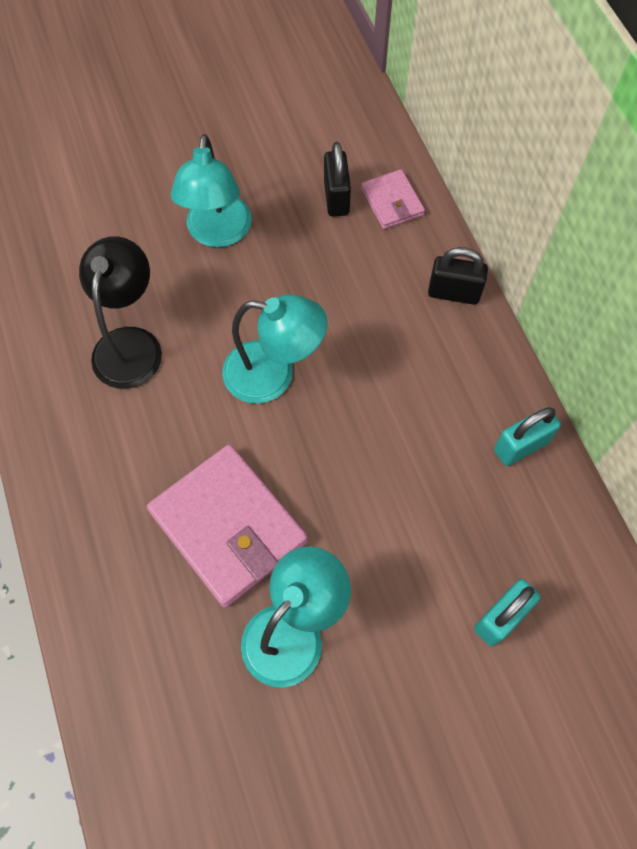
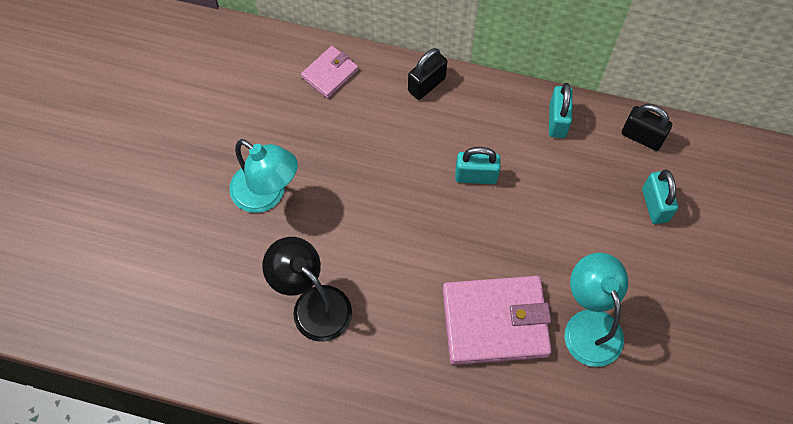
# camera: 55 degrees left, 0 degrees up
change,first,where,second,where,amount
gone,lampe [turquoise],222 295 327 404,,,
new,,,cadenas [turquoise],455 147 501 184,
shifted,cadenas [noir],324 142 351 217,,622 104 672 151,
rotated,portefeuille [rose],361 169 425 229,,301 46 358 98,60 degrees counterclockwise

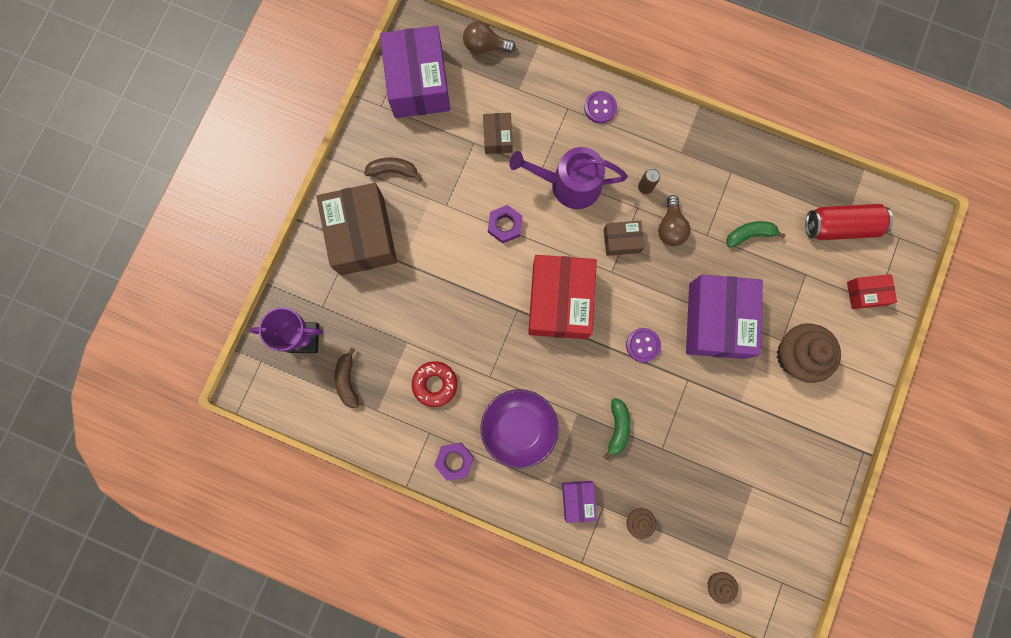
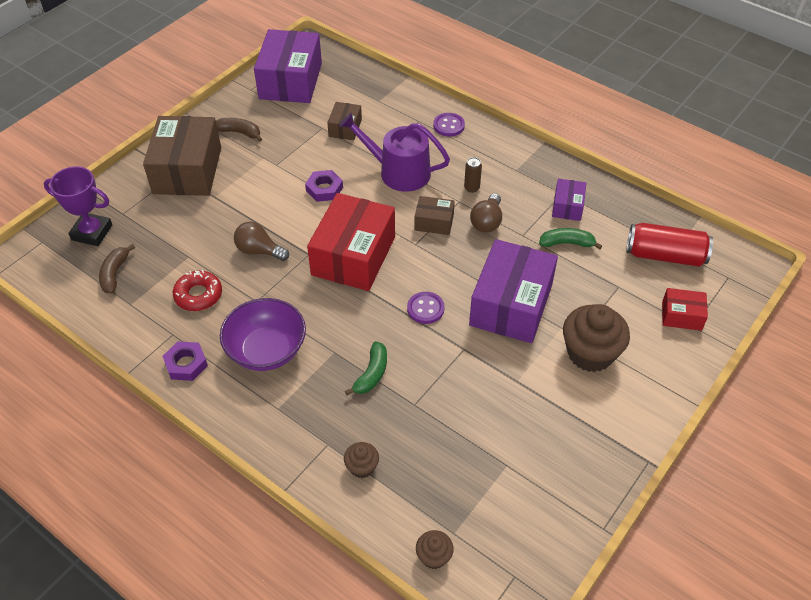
# camera: 15 degrees right, 30 degrees down
change,first,where,second,where,amount
shifted,ampoule [marron],463 21 516 54,,234 222 289 261,
shifted,boîte [violet],562 481 597 523,,552 179 586 221,

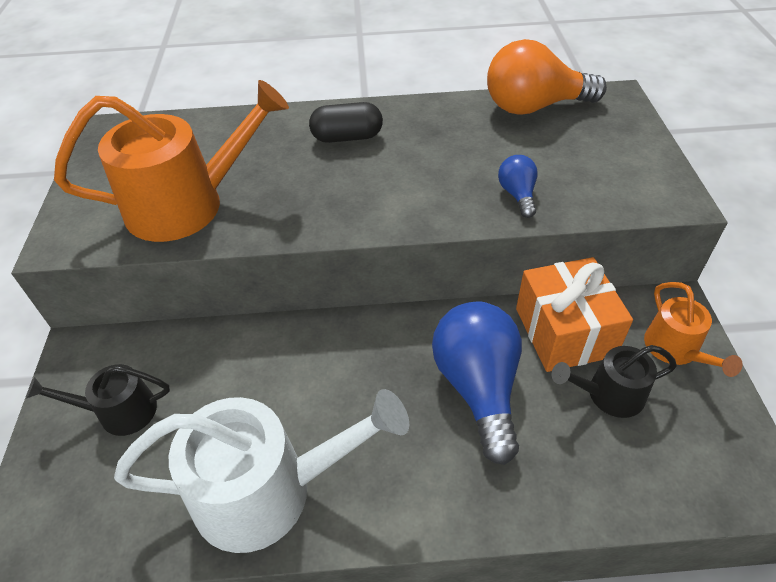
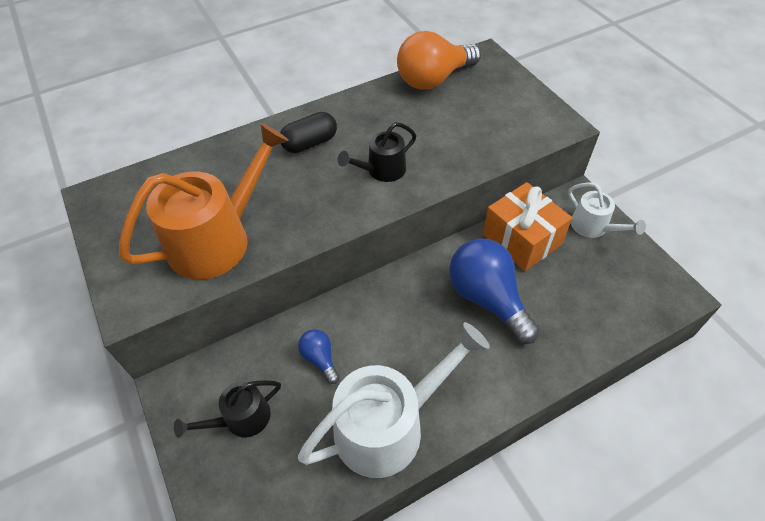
# camera: 25 degrees left, 5 degrees up
change,first,where,second,where,amount
shifted,ampoule [bleu],498 155 538 218,,298 329 340 384,
shifted,arrosoir [noir],552 345 677 418,,338 122 416 182,
repainted,arrosoir [orange],644 282 743 377,arrosoir [blanc],568 182 646 238,

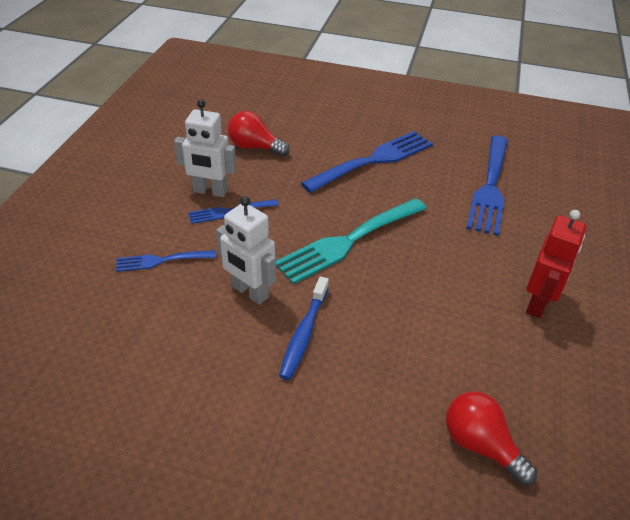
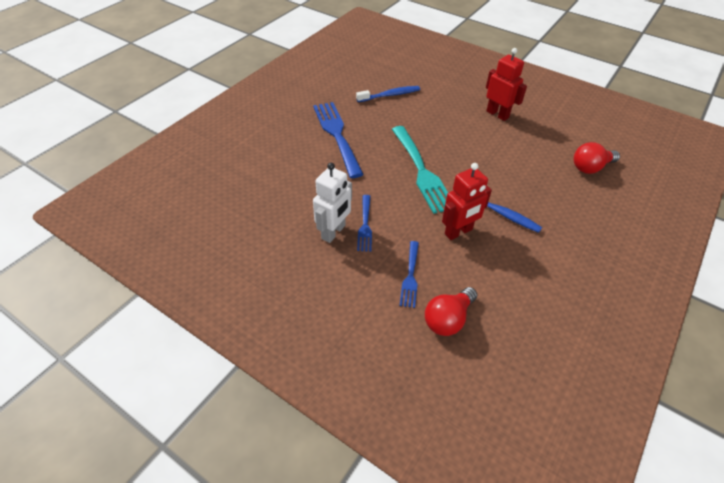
# camera: 70 degrees left, 5 degrees up
change,first,where,second,where,amount
shifted,ampoule [rouge],228 111 290 157,,425 287 477 336,
swapped,fourchette [bleu],466 135 508 236,brosse à dents [bleu],356 86 420 102,
repainted,robot [blanc],216 196 276 305,robot [rouge],442 163 492 240,

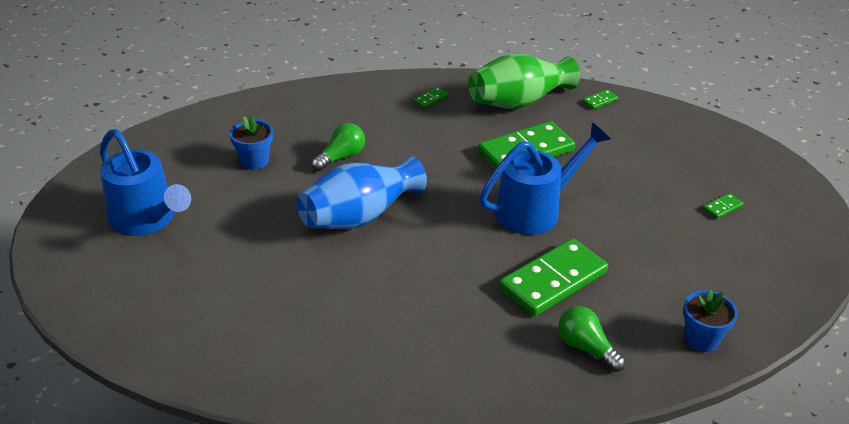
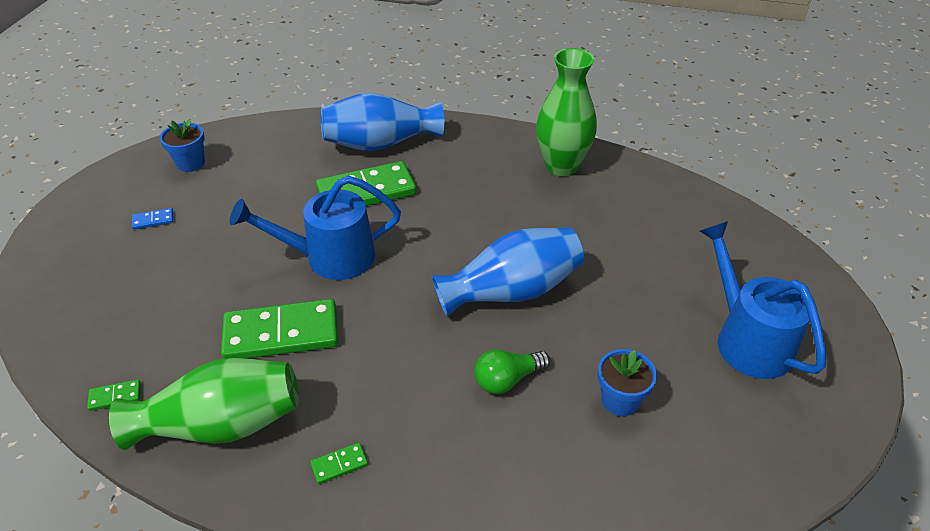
# camera: 160 degrees left, 5 degrees up
change,first,where,second,where,amount
new,,,vase [vert],536 48 597 176,
shifted,pot de fleurs [bleu],683 290 738 352,,160 119 205 172,
swapped,ampoule [vert],558 306 625 372,vase [bleu],320 93 444 151,
repainted,domino [vert],703 193 744 219,domino [bleu],132 208 173 230,

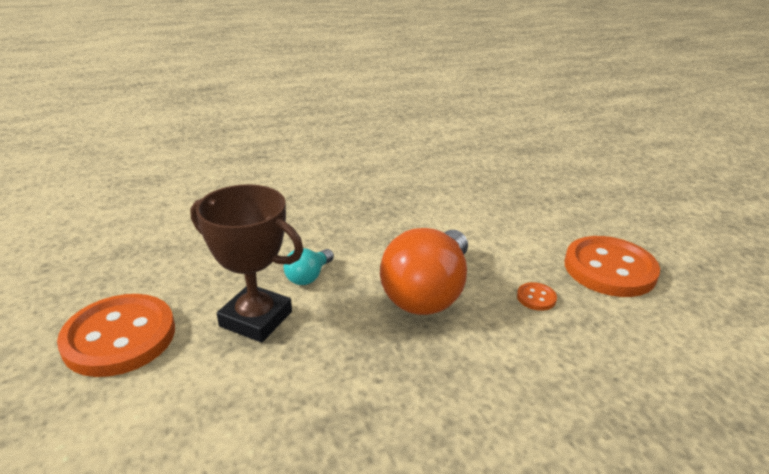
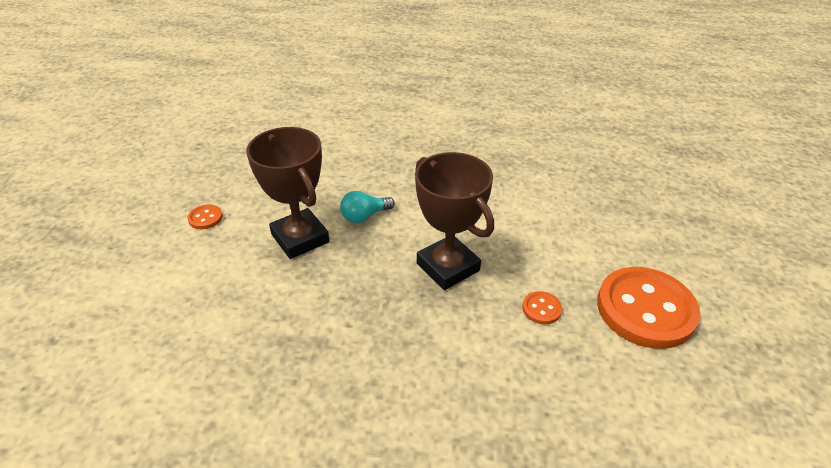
# camera: 30 degrees right, 10 degrees up
change,first,where,second,where,amount
swapped,ampoule [orange],380 228 468 315,trophée [marron],415 152 494 290,
scaled,bouton [orange],57 294 175 377,,187 204 223 229,x0.41

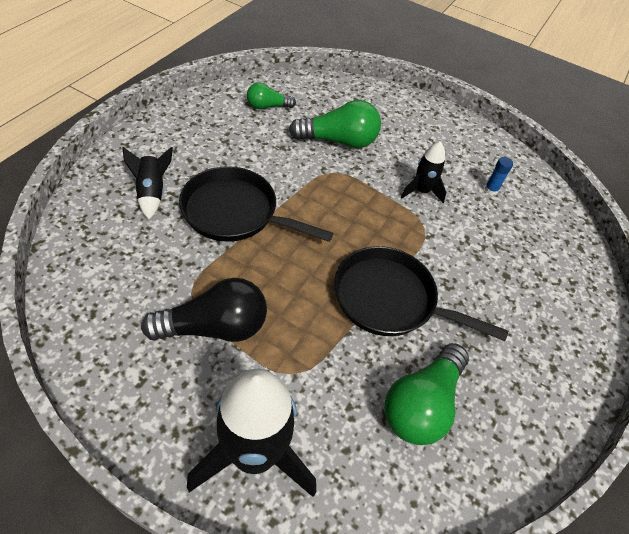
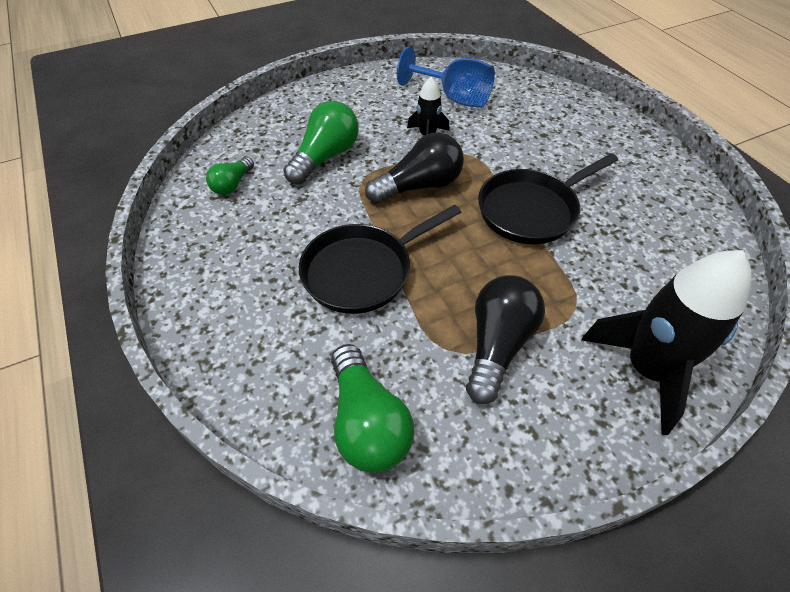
# camera: 50 degrees left, 0 degrees up
change,first,where,second,where,amount
gone,fusée [noir],122 147 173 219,,,
new,,,ampoule [noir],365 132 464 204,
shifted,ampoule [vert],384 343 469 445,,331 344 414 473,
swapped,bâton de colle [bleu],485 157 513 195,verre à pied [bleu],397 47 495 108,

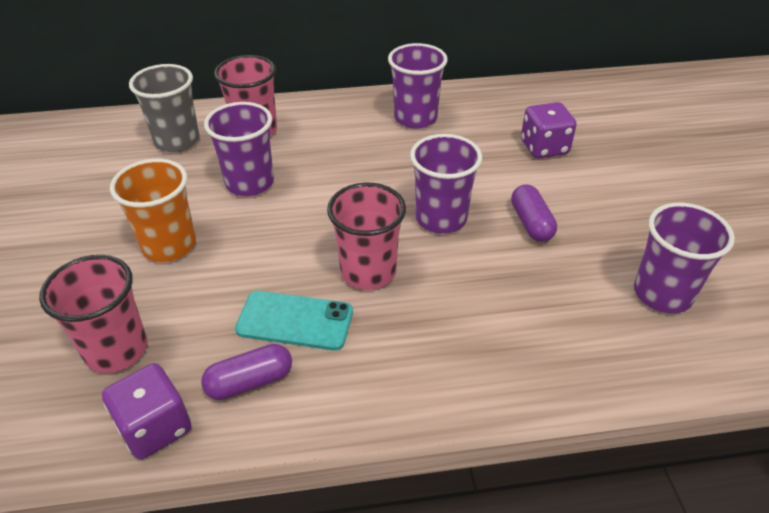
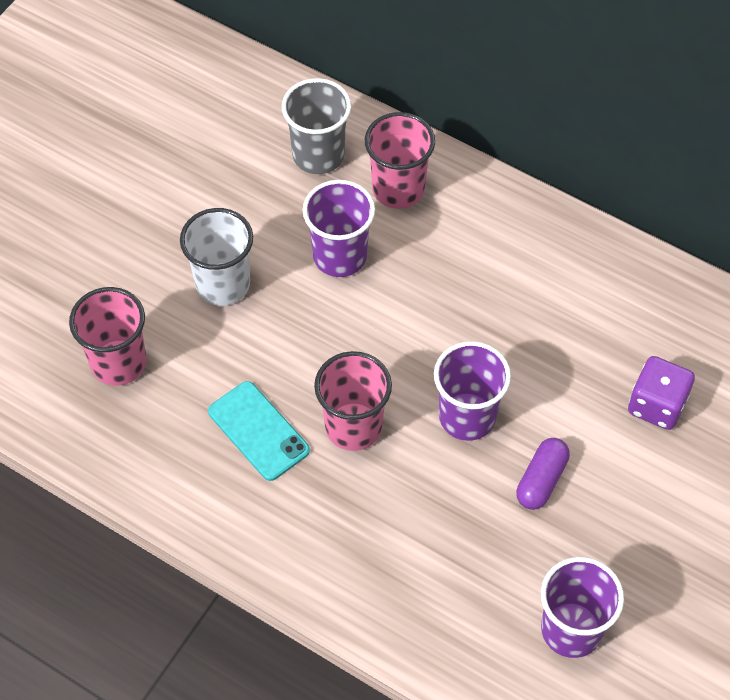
# camera: 40 degrees right, 15 degrees up
change,first,where,second,where,amount
gone,dé [violet],102 363 191 459,,,
gone,gélule [violet],201 344 292 400,,,
gone,gobelet [violet],388 43 448 129,,,
repainted,gobelet [orange],110 159 196 262,gobelet [blanc],180 208 253 306,

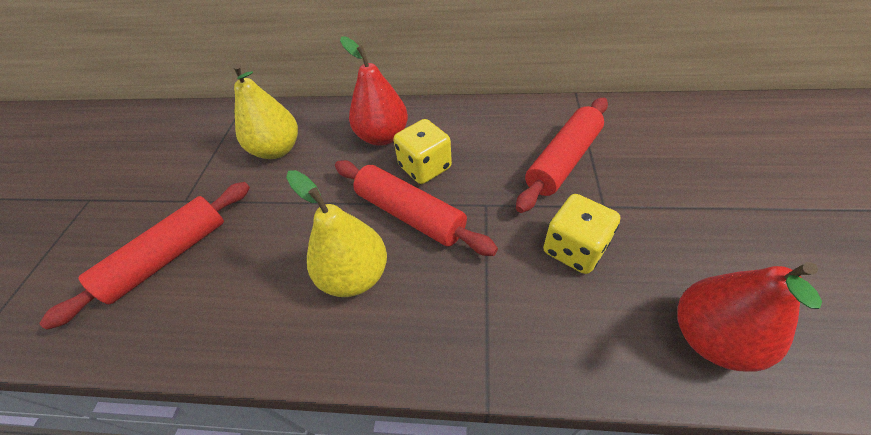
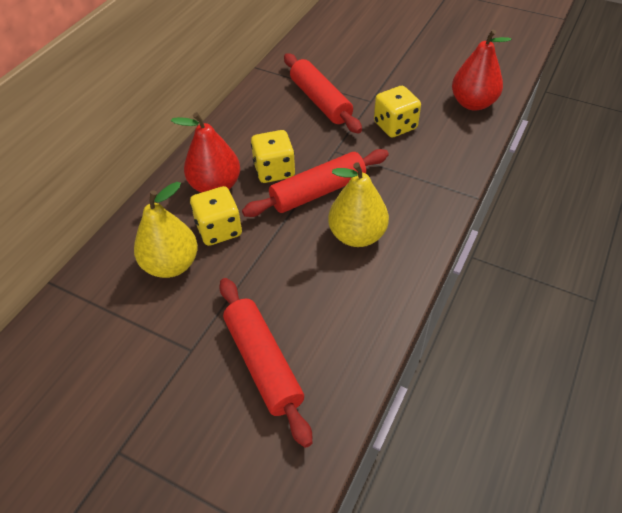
# camera: 70 degrees left, 0 degrees up
change,first,where,second,where,amount
new,,,dé [jaune],190 186 242 246,

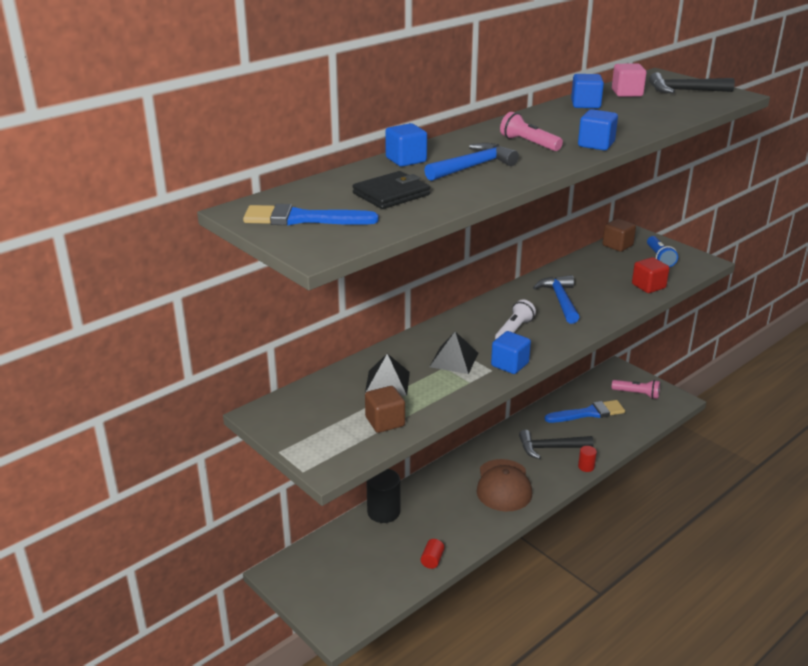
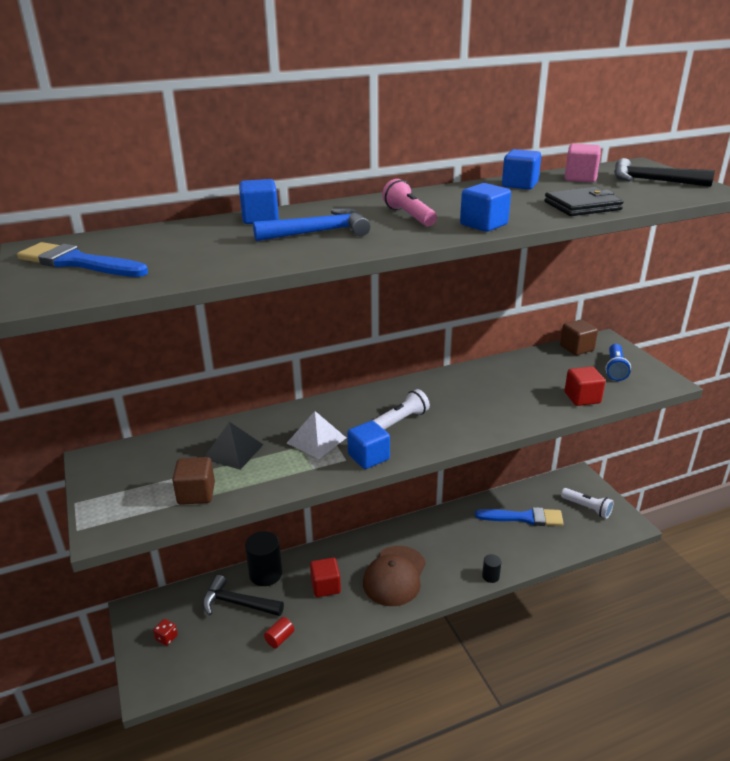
# camera: 20 degrees right, 0 degrees up
change,first,where,second,where,amount
gone,marteau [bleu],533 275 580 324,,,
new,,,dé [rouge],153 619 178 646,
new,,,cube [rouge],310 558 341 597,
shifted,portefeuille [noir],352 171 430 209,,544 187 624 216,
shifted,marteau [noir],519 430 594 459,,203 575 284 616,
repainted,pyramide [noir],430 332 478 374,pyramide [blanc],287 411 346 459,
repainted,cylindre [rouge],578 446 597 472,cylindre [noir],482 554 502 583,
repainted,lampe de poche [rose],611 380 660 399,lampe de poche [blanc],561 488 614 518,

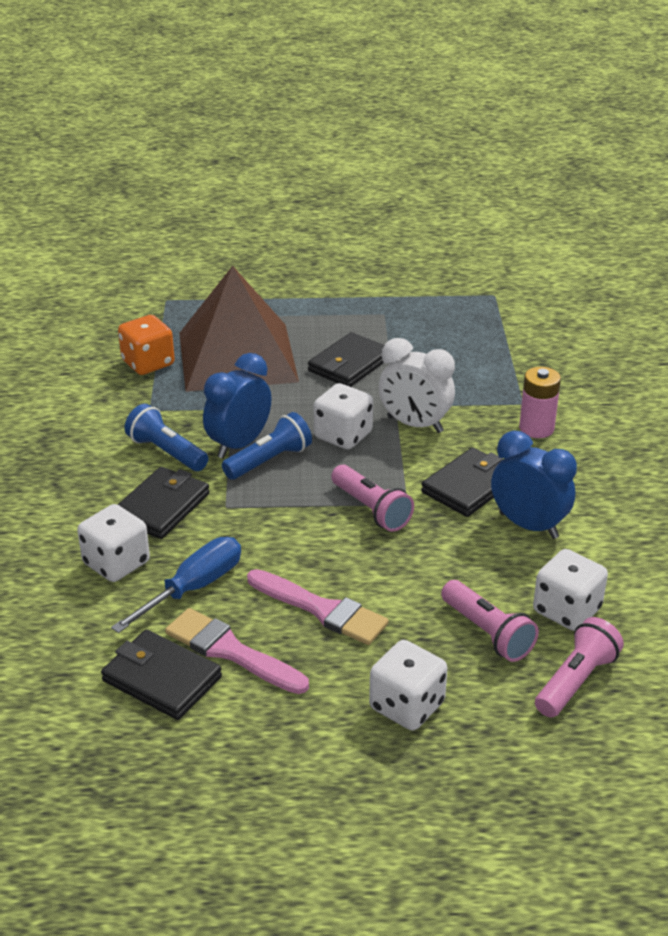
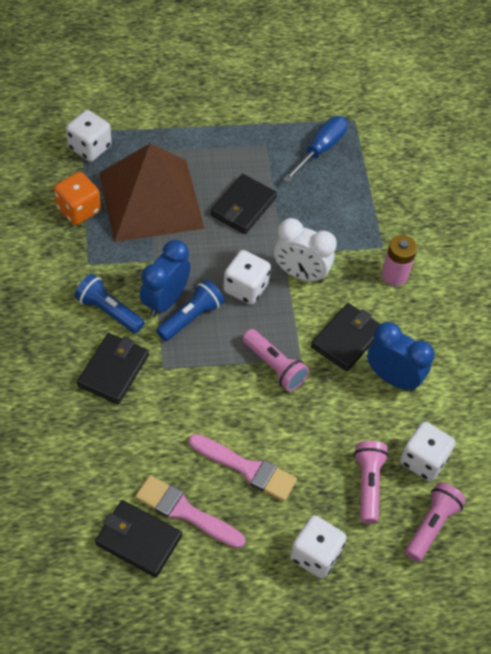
# camera: 10 degrees left, 20 degrees up
change,first,where,second,where,amount
shifted,dé [blanc],77 504 150 582,,66 110 111 162,
shifted,tournevis [bleu],111 537 241 633,,283 116 348 182,
rotated,lampe de poche [rose],441 580 539 662,,354 441 389 524,135 degrees counterclockwise

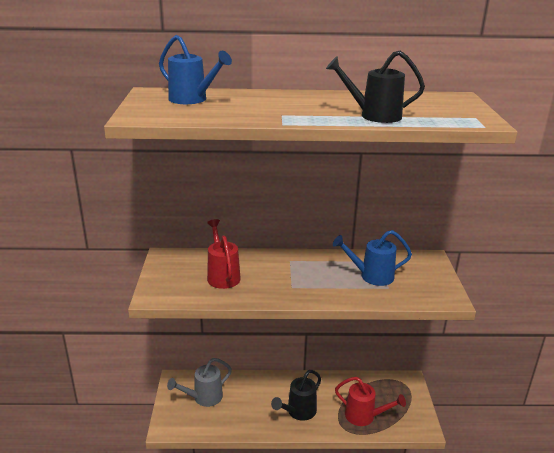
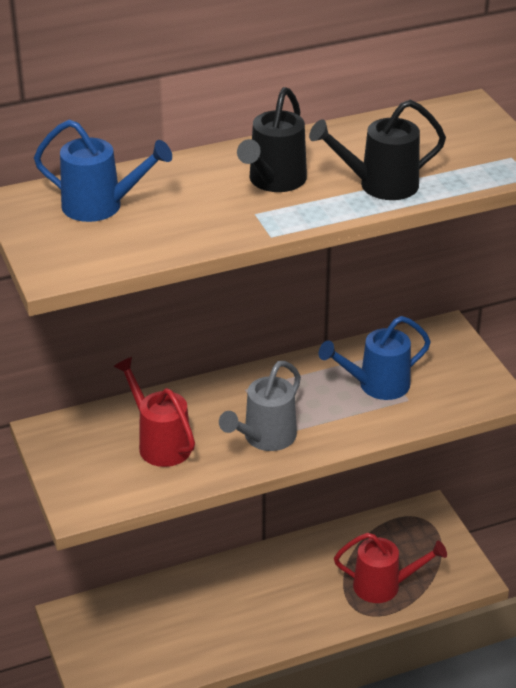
# camera: 20 degrees left, 10 degrees up
change,first,where,second,where,amount
shifted,arrosoir [gris],167 358 232 407,,219 361 301 451,
shifted,arrosoir [noir],271 370 321 421,,237 87 307 192,

